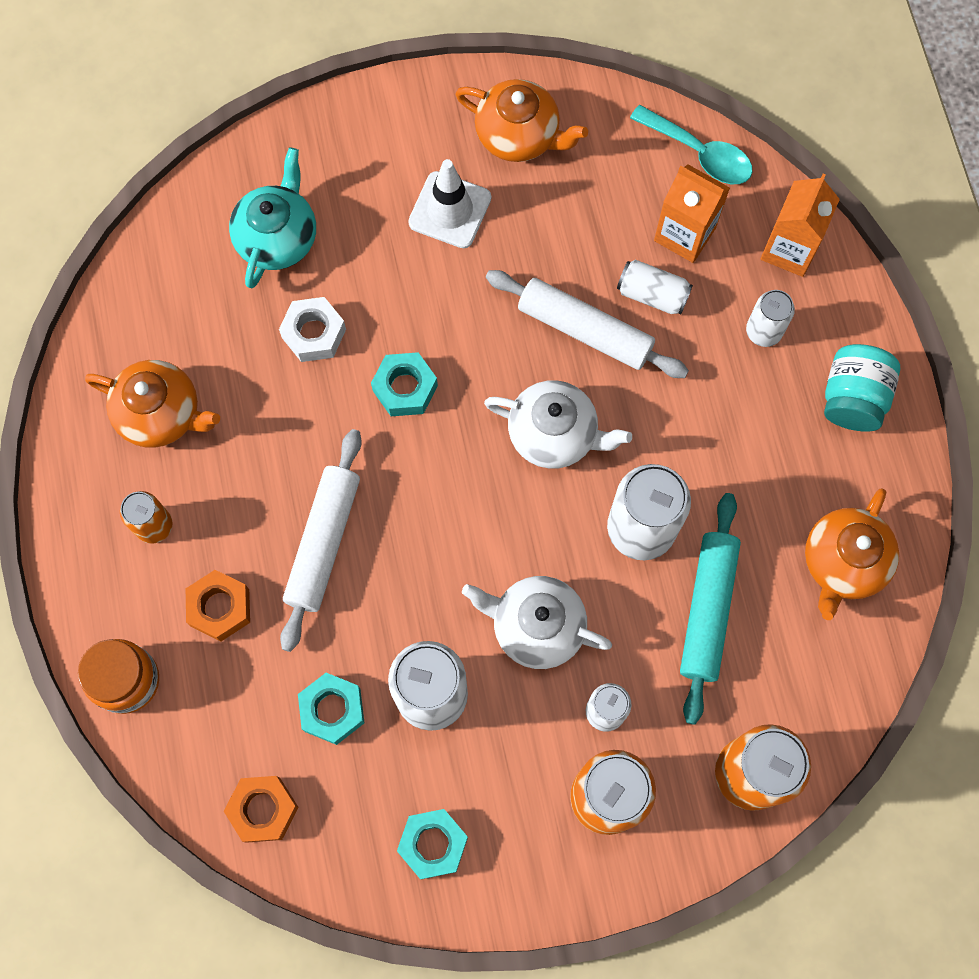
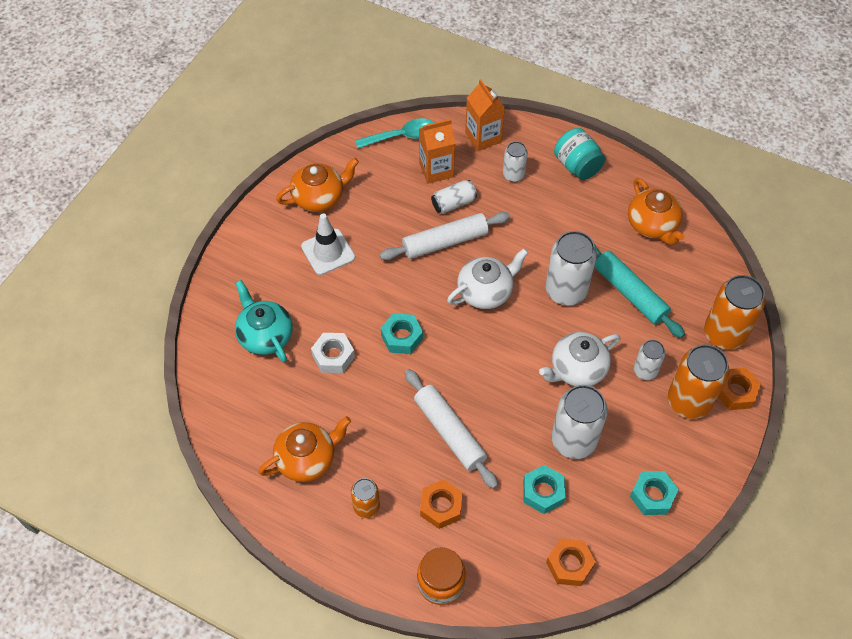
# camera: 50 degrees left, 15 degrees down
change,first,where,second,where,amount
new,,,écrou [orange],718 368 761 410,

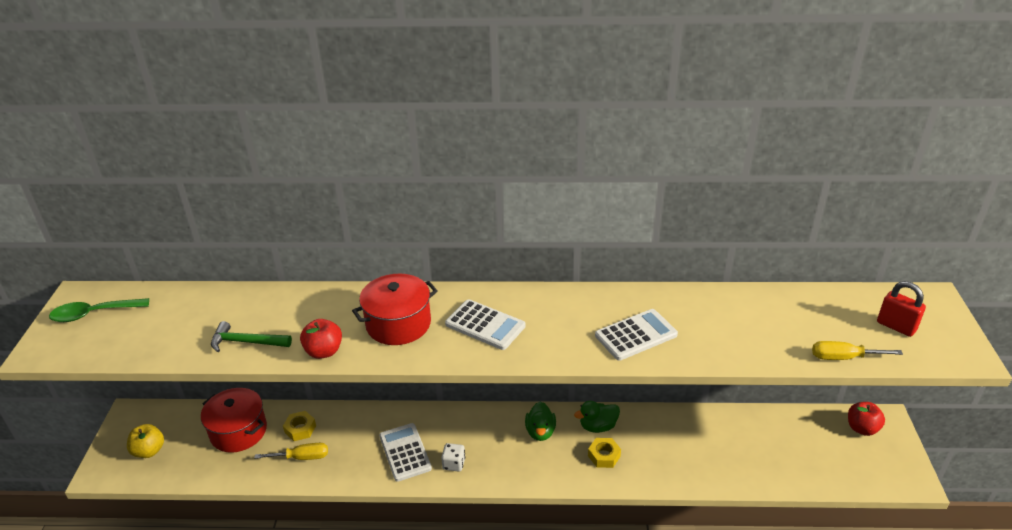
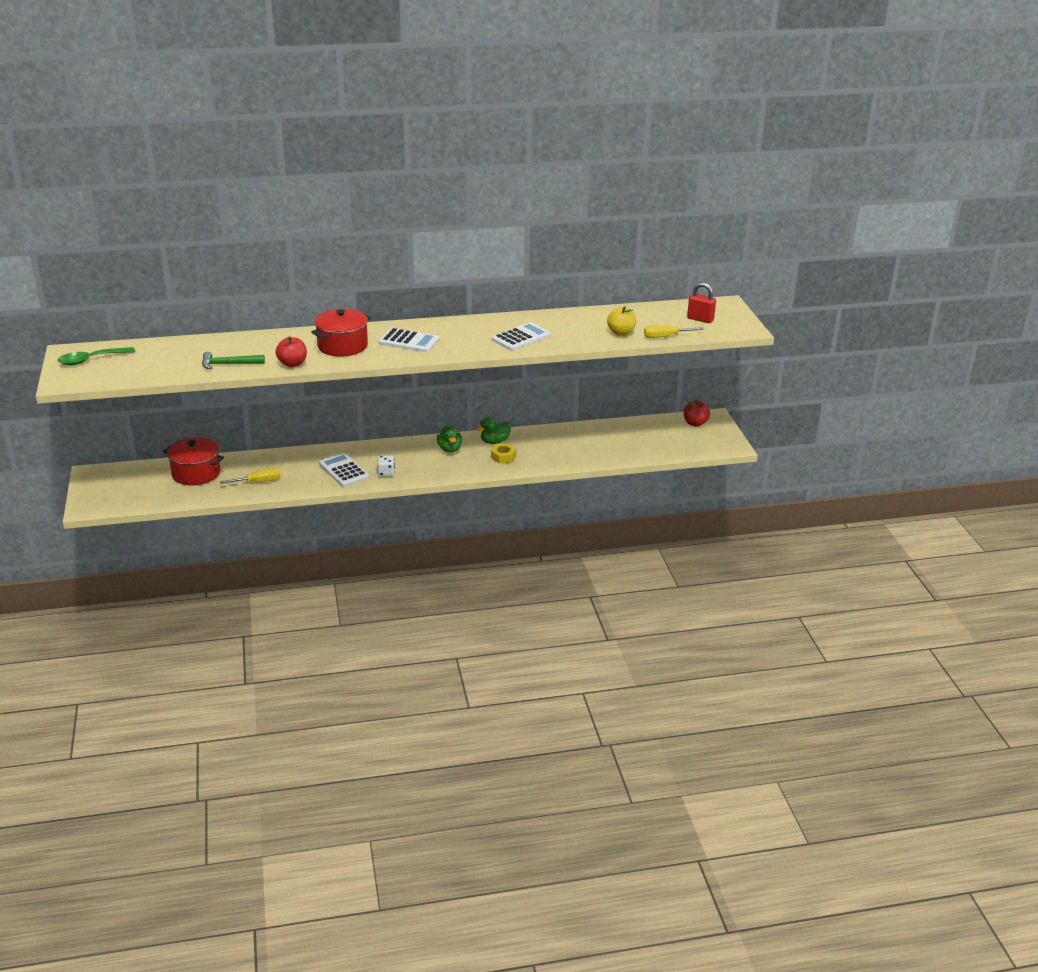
# camera: 15 degrees left, 5 degrees down
change,first,where,second,where,amount
gone,écrou [jaune],283 411 316 441,,,
shifted,pomme [jaune],127 424 164 458,,607 306 636 336,

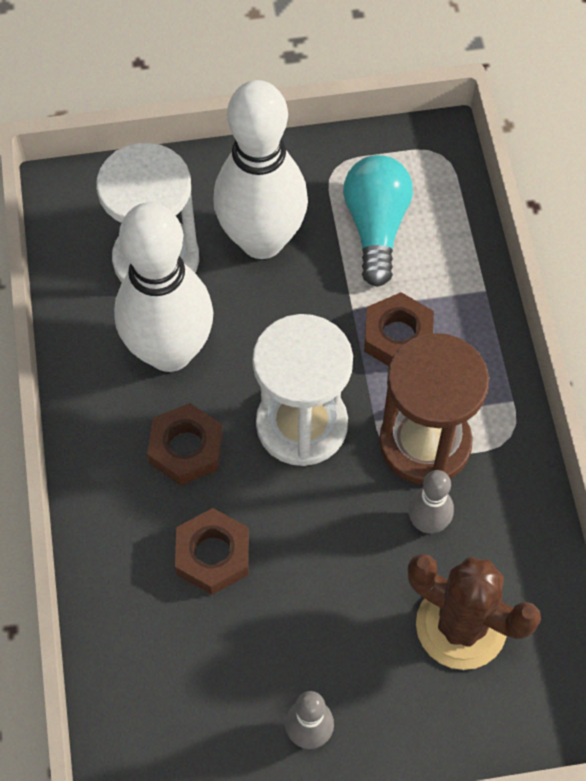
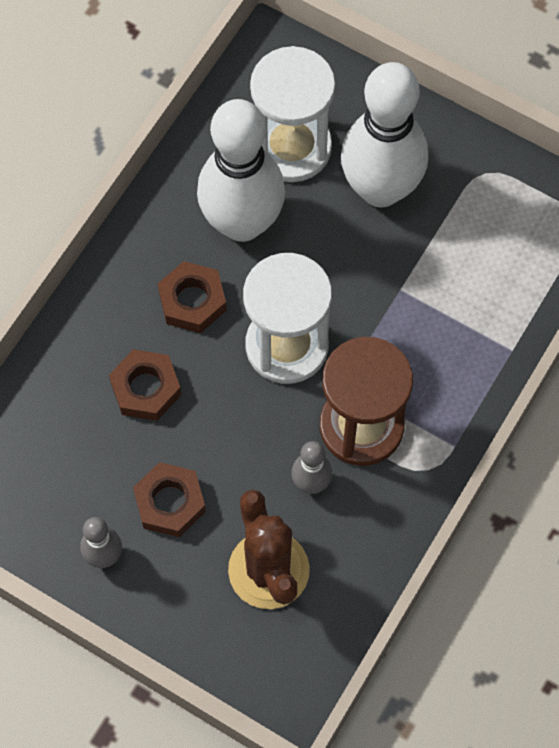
# camera: 40 degrees right, 5 degrees up
change,first,where,second,where,amount
gone,ampoule [turquoise],343 155 413 287,,,
shifted,écrou [marron],364 292 434 366,,133 462 206 537,

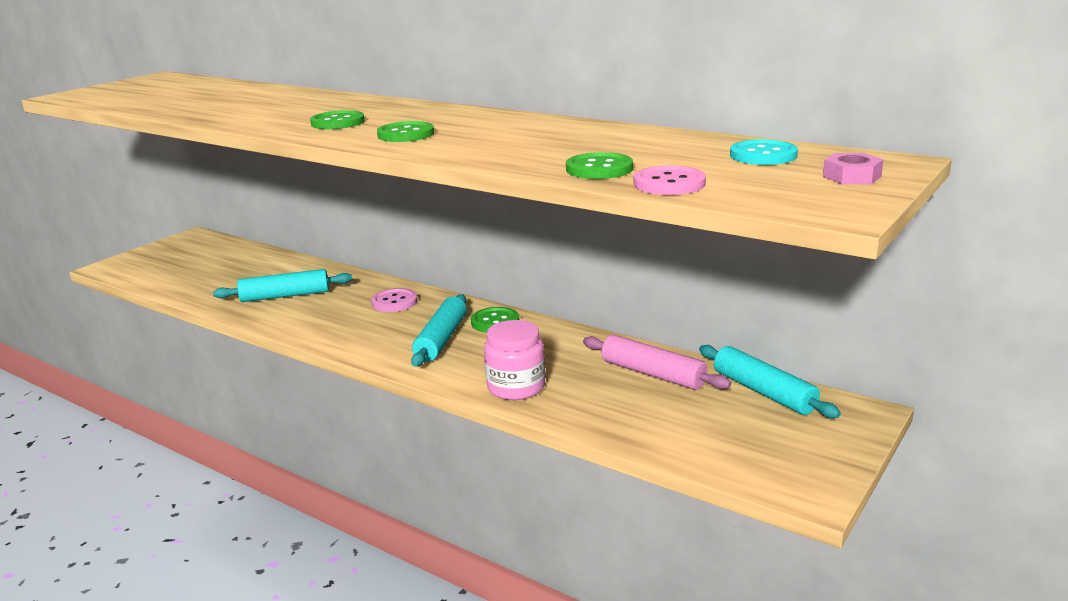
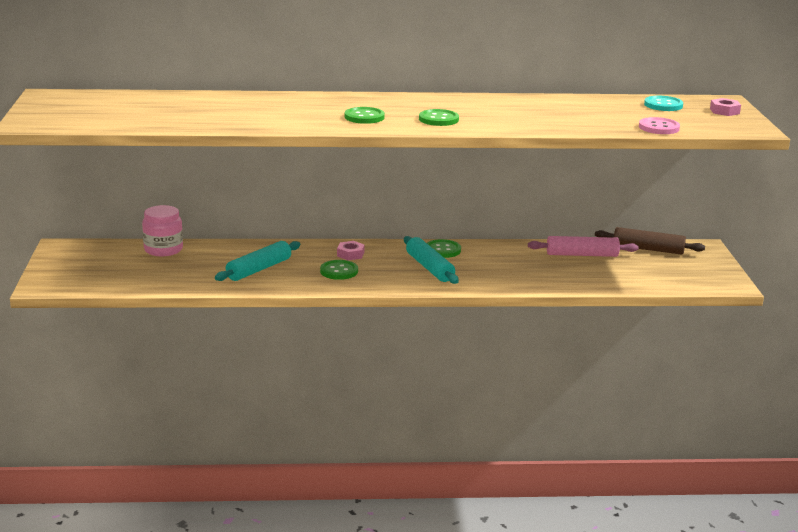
# camera: 40 degrees left, 0 degrees up
change,first,where,second,where,amount
shifted,bocal [rose],484 320 545 400,,142 205 183 256,
shifted,bouton [vert],566 152 633 179,,320 260 358 280,
swapped,bouton [rose],371 288 417 312,écrou [rose],337 241 364 260,
repainted,rouleau à pâtisserie [turquoise],699 345 841 418,rouleau à pâtisserie [marron],595 227 705 255,

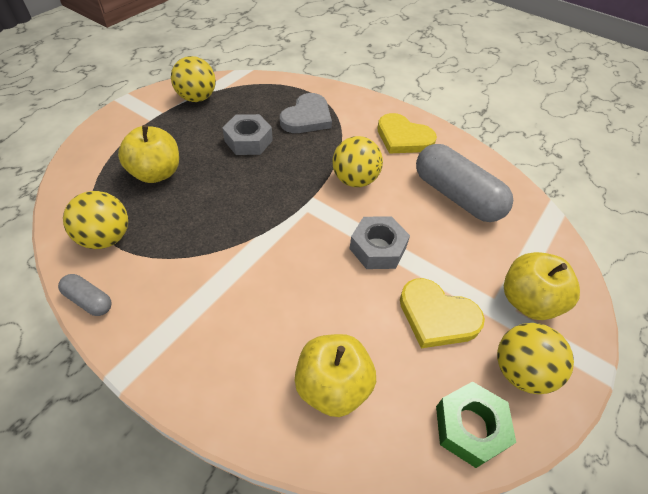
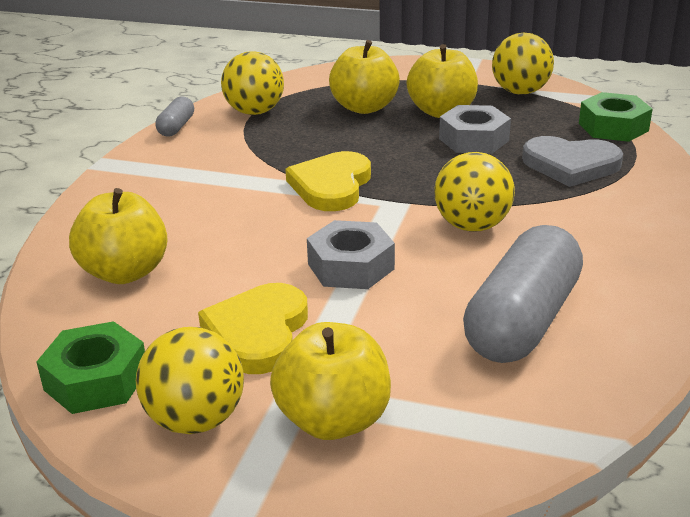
# camera: 75 degrees right, 20 degrees down
change,first,where,second,where,amount
new,,,pomme [jaune],407 44 478 118,
new,,,écrou [vert],579 92 653 142,
shifted,cœur [jaune],377 113 437 154,,285 151 371 211,

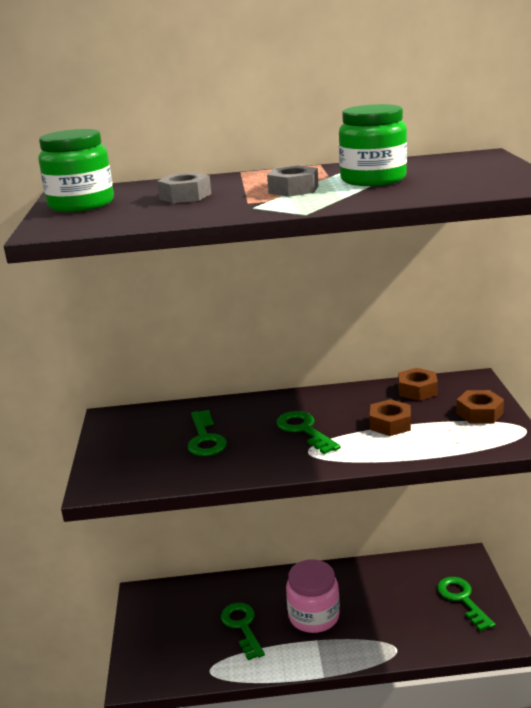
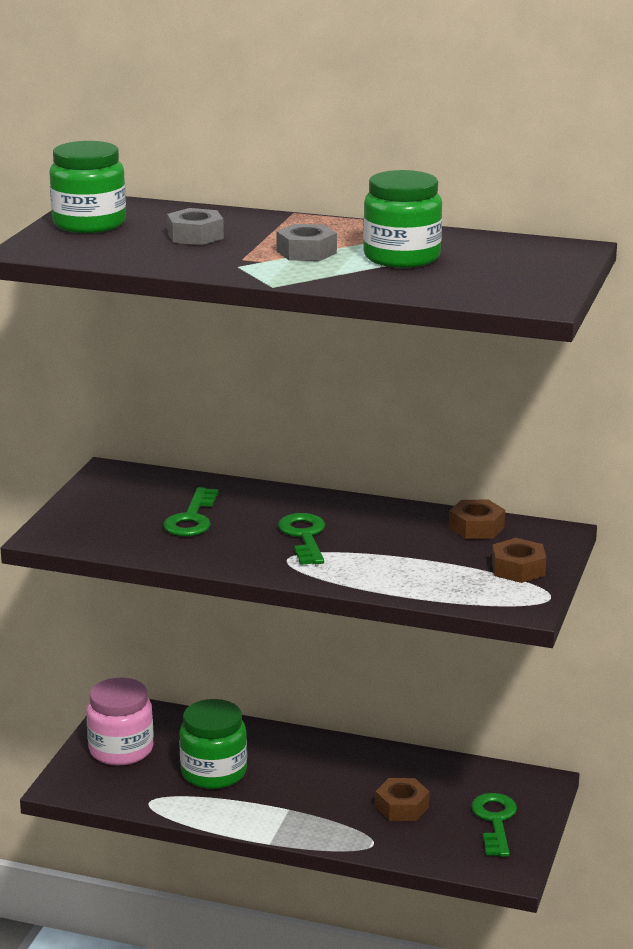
# camera: 20 degrees right, 0 degrees up
change,first,where,second,where,amount
shifted,bocal [rose],286 559 340 633,,86 677 154 765,
shifted,écrou [marron],370 399 411 436,,375 778 429 821,
swapped,clé [vert],221 603 265 660,bocal [vert],179 699 247 789,

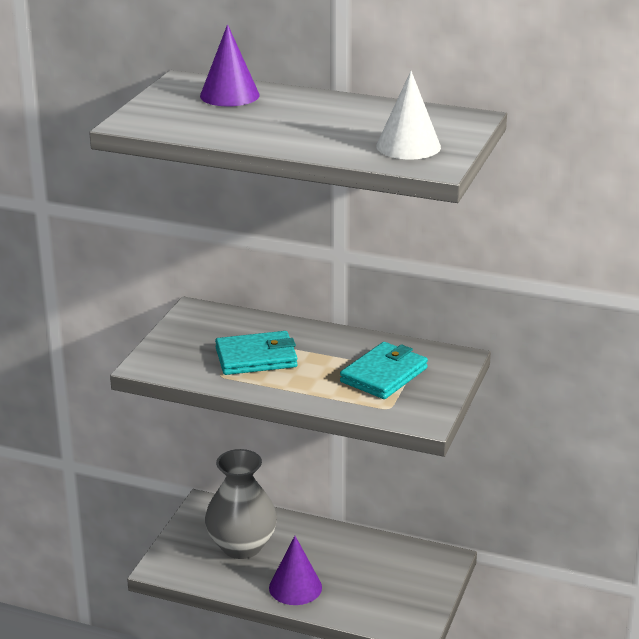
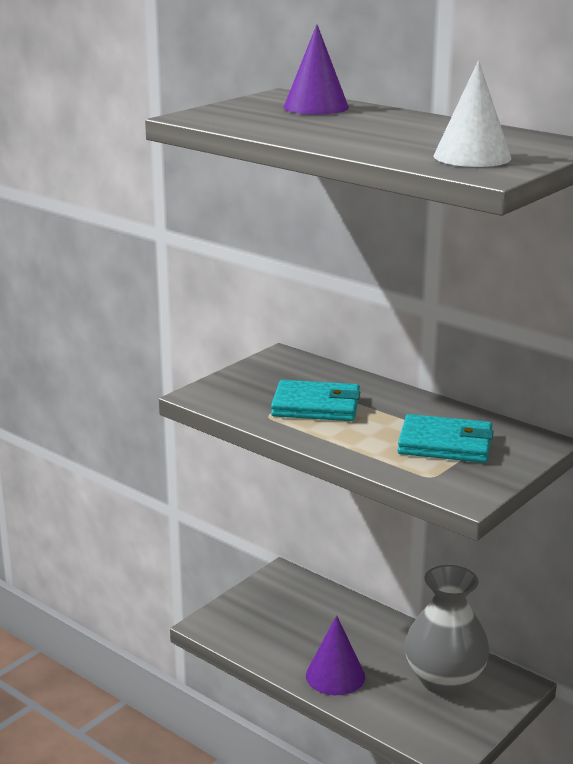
# camera: 20 degrees right, 5 degrees down
change,first,where,second,where,amount
shifted,vase [gris],205 449 277 559,,405 565 490 696,
rotated,portefeuille [turquoise],340 342 428 399,,398 414 494 463,45 degrees clockwise

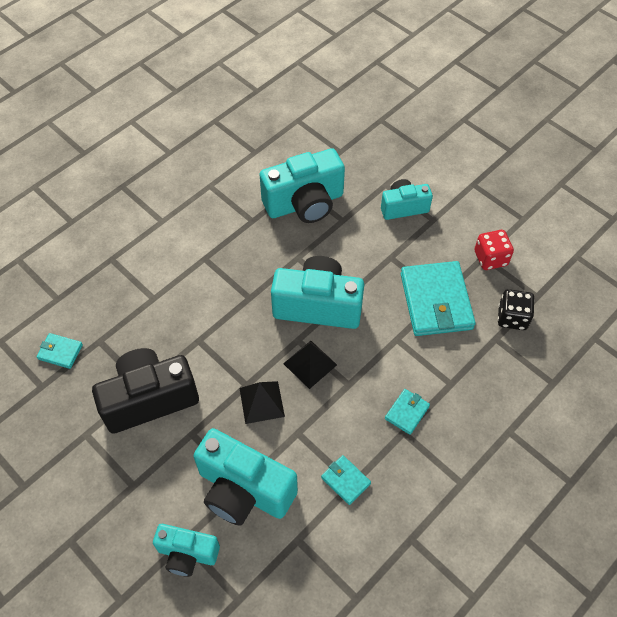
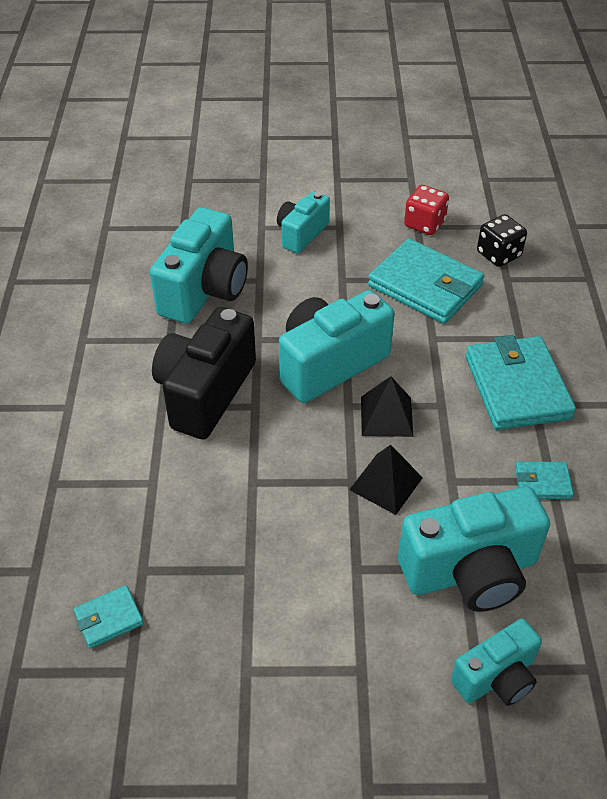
# camera: 45 degrees left, 10 degrees down
change,first,where,second,where,amount
shifted,appareil photo [noir],92 348 199 434,,152 307 256 440,
scaled,portefeuille [turquoise],385 389 430 435,,466 335 576 430,x2.14

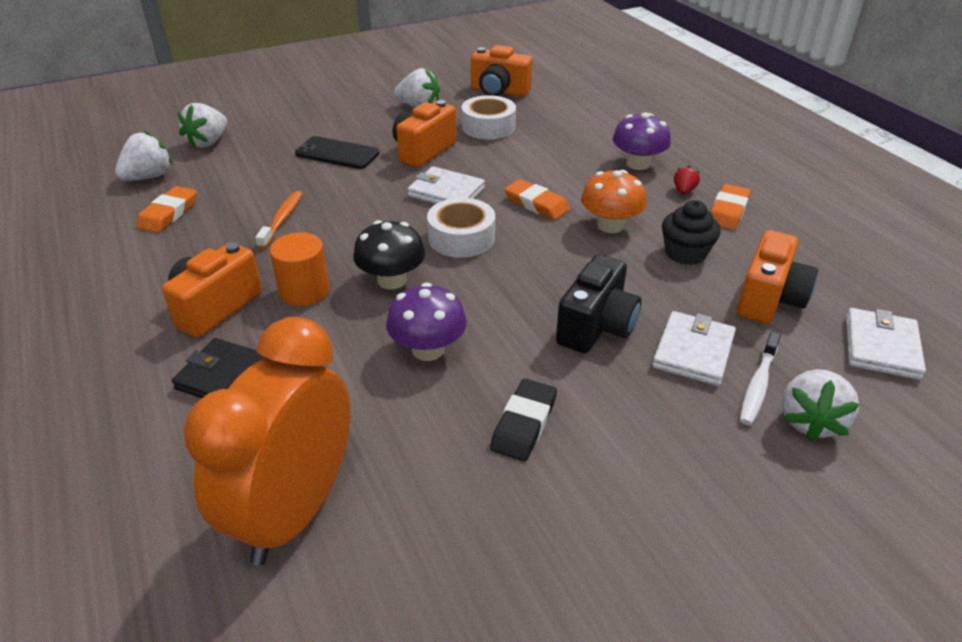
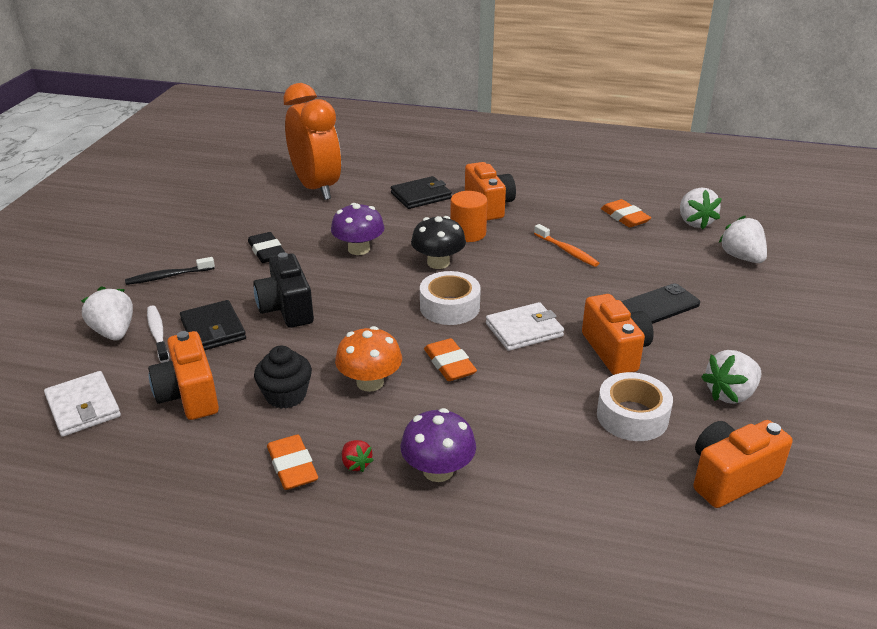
# camera: 130 degrees right, 5 degrees down
change,first,where,second,where,amount
new,,,brosse à dents [noir],125 257 215 285,
repainted,portefeuille [blanc],652 311 736 386,portefeuille [noir],180 300 246 350,
rotated,gomme [orange],504 179 570 220,,424 338 477 381,75 degrees clockwise

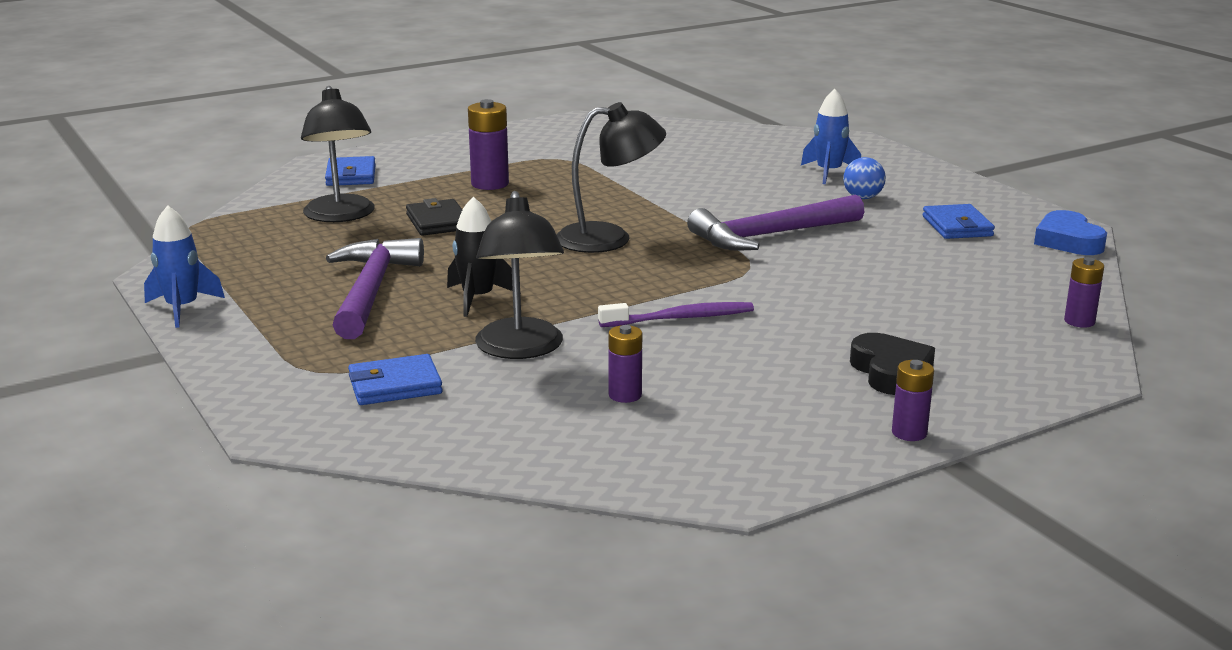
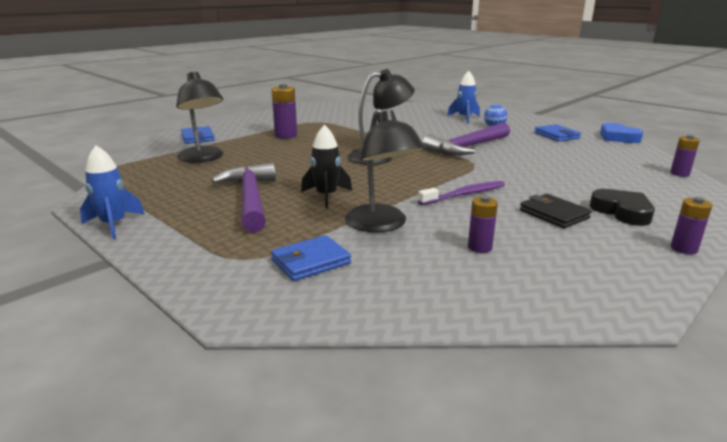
# camera: 15 degrees left, 0 degrees up
change,first,where,second,where,amount
shifted,portefeuille [noir],406 198 462 236,,520 194 592 228,

